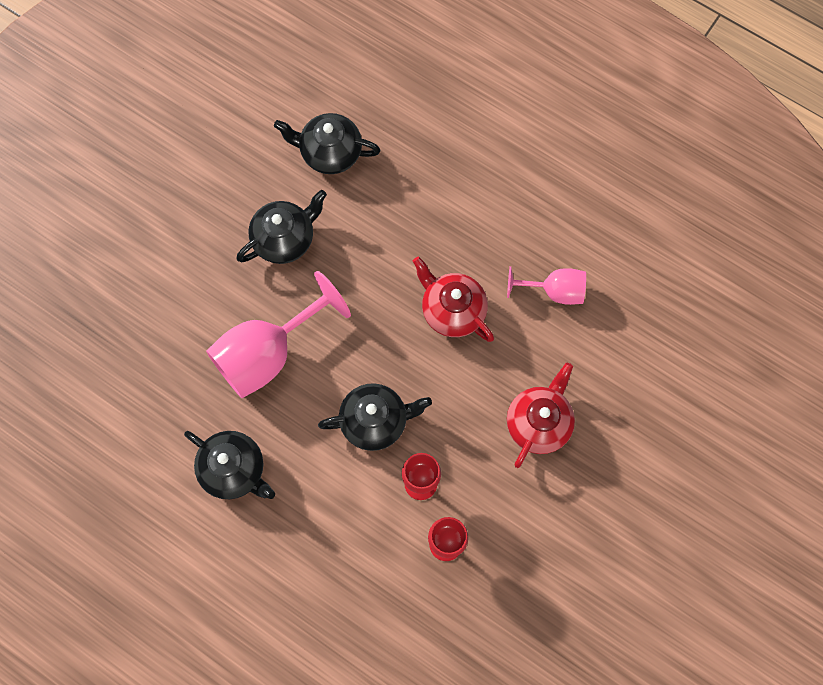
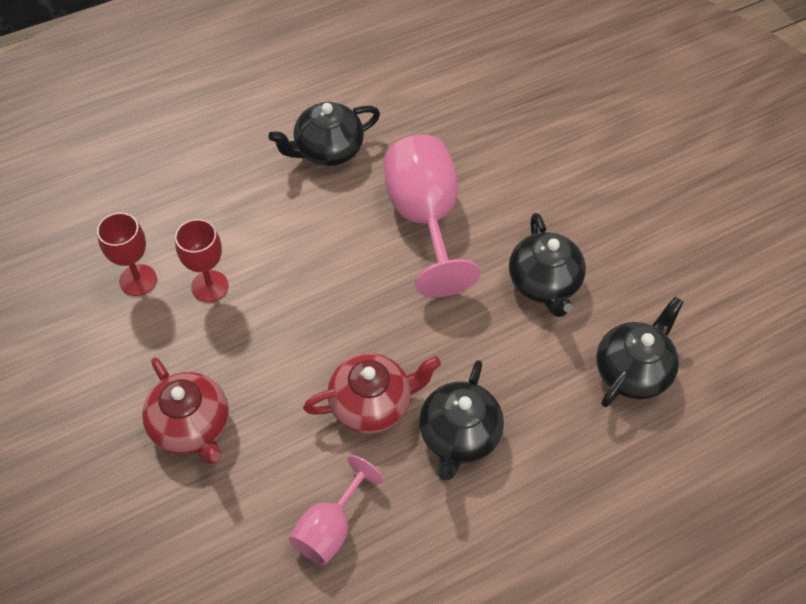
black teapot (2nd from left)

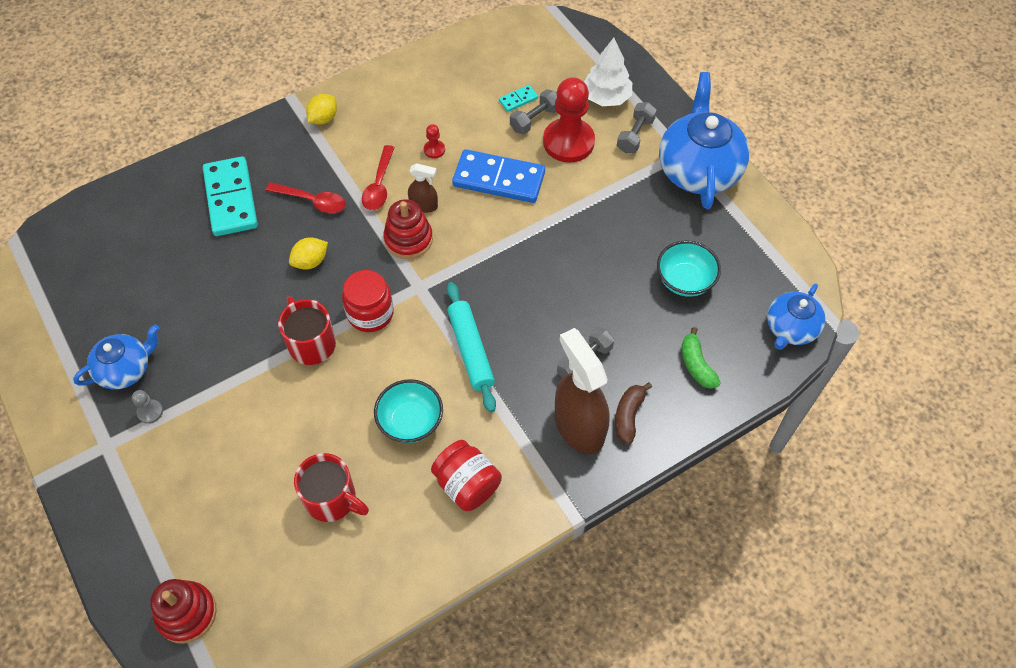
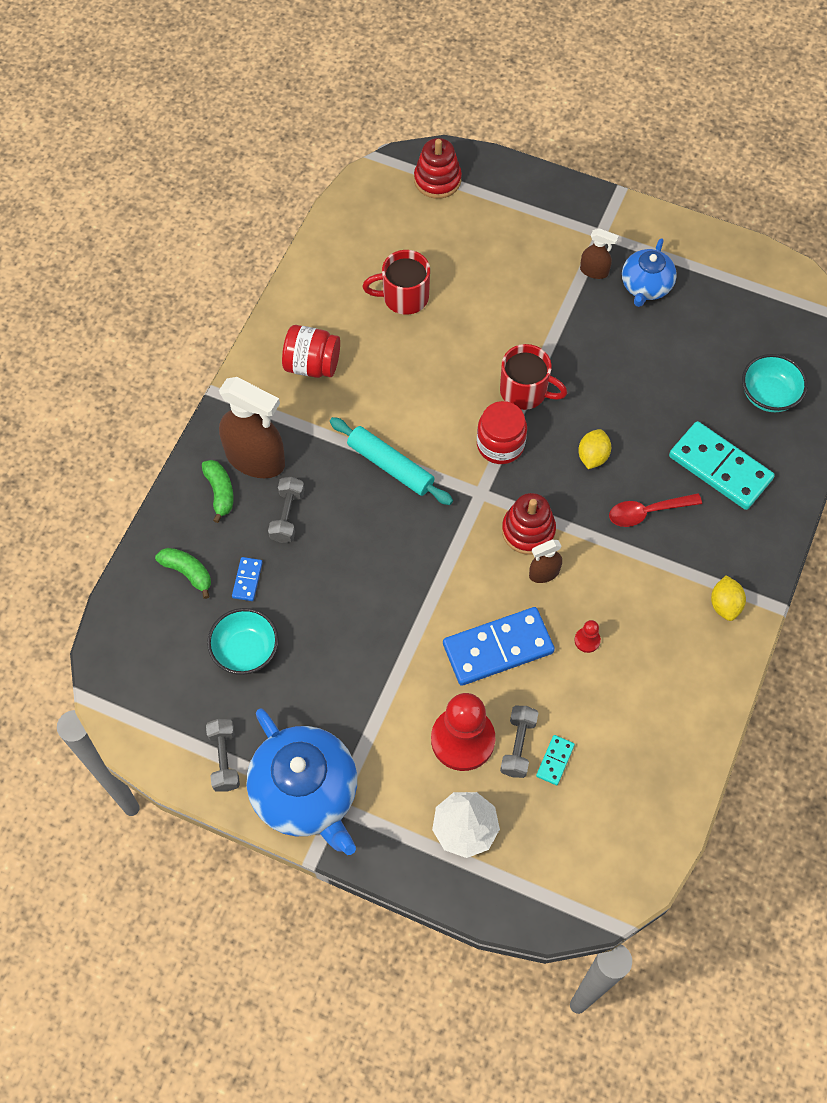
grey dumbbell (1st from left); red spoon (2nd from left in the first image); blue teapot (3rd from left in the first image); turquoise bowl (2nd from left); green banana (2nd from left); brown spray bottle (3rd from left); blue domino (1st from left)

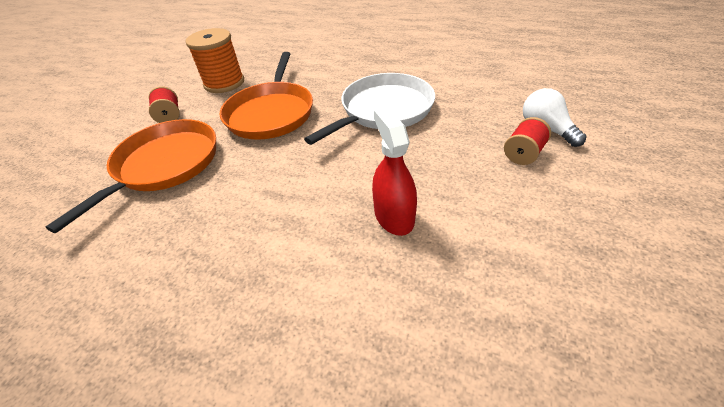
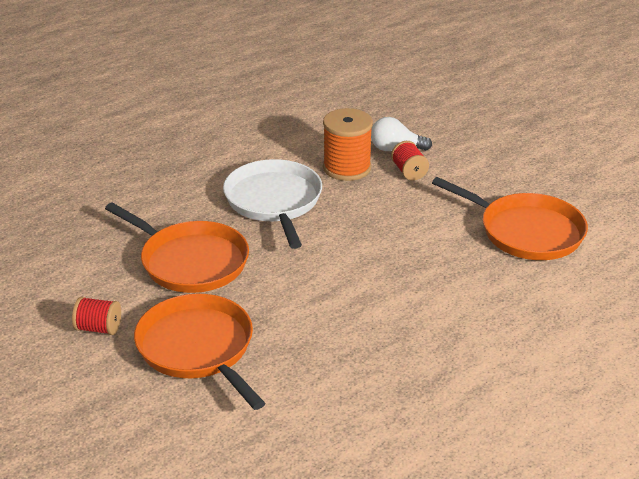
orange spool; red spray bottle; orange pan (3rd from left)

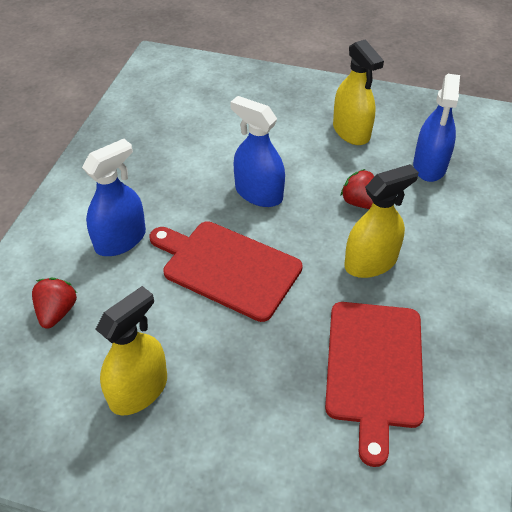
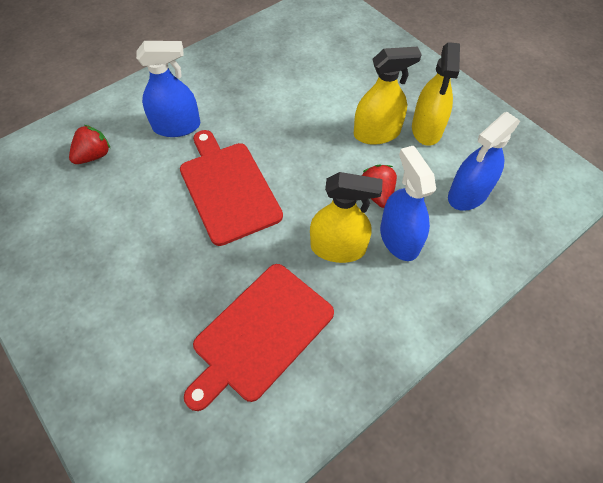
blue spray bottle (2nd from left); yellow spray bottle (2nd from left)

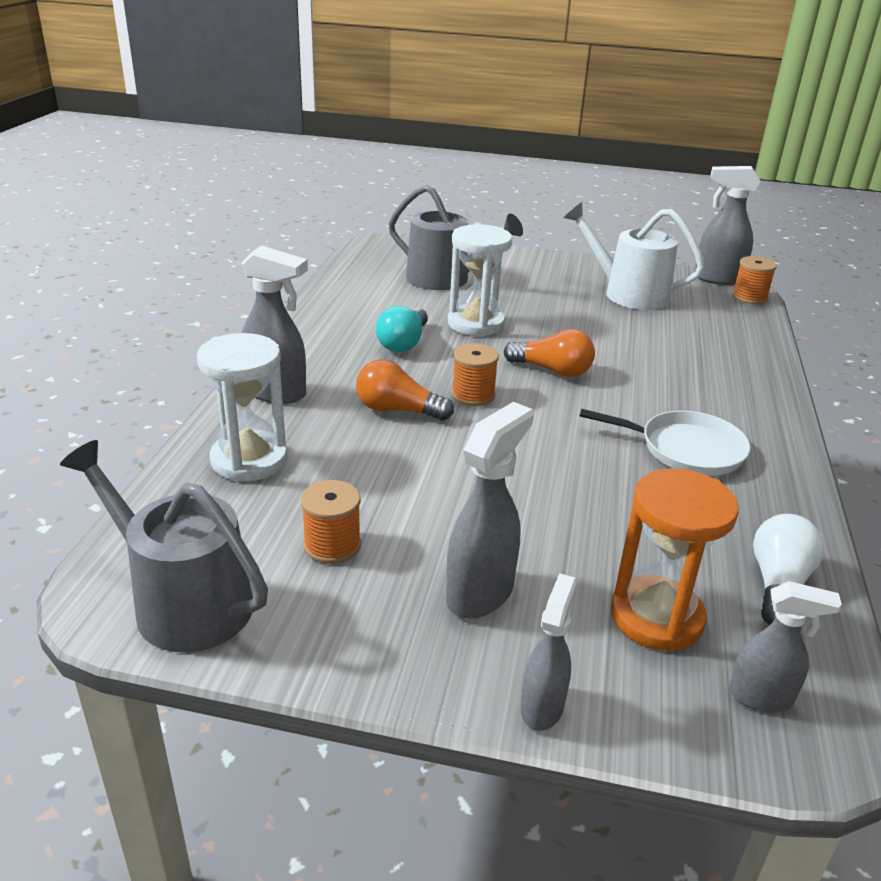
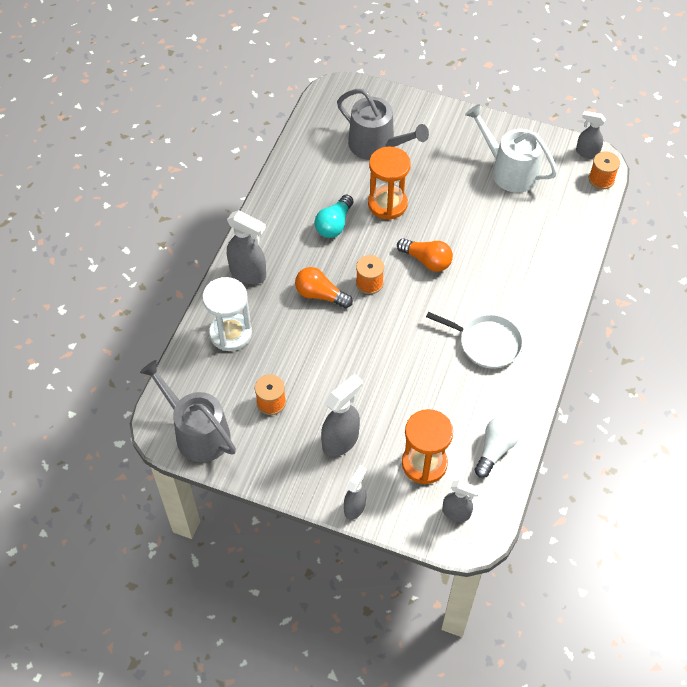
grey spray bottle (5th from left); orange hourglass (1st from left)

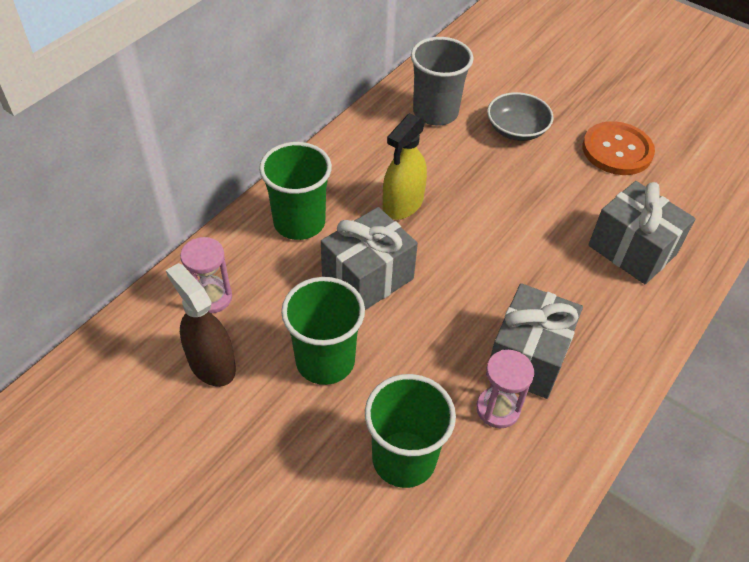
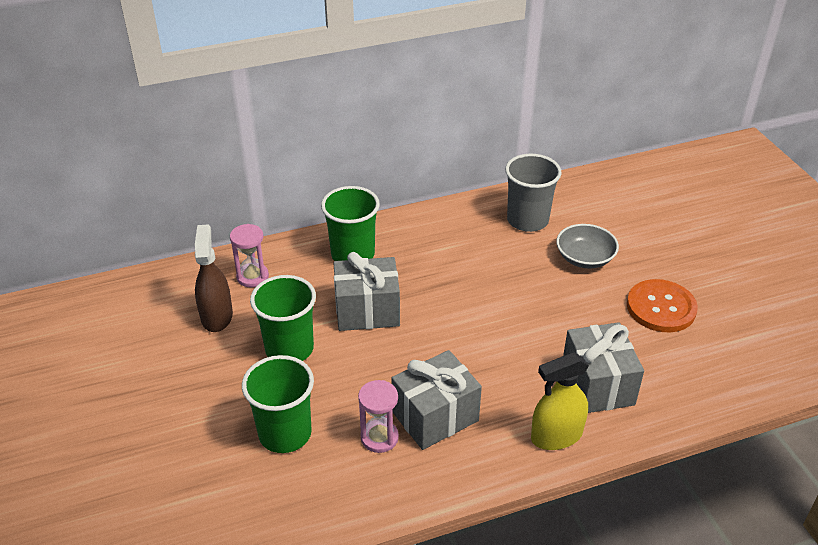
yellow spray bottle

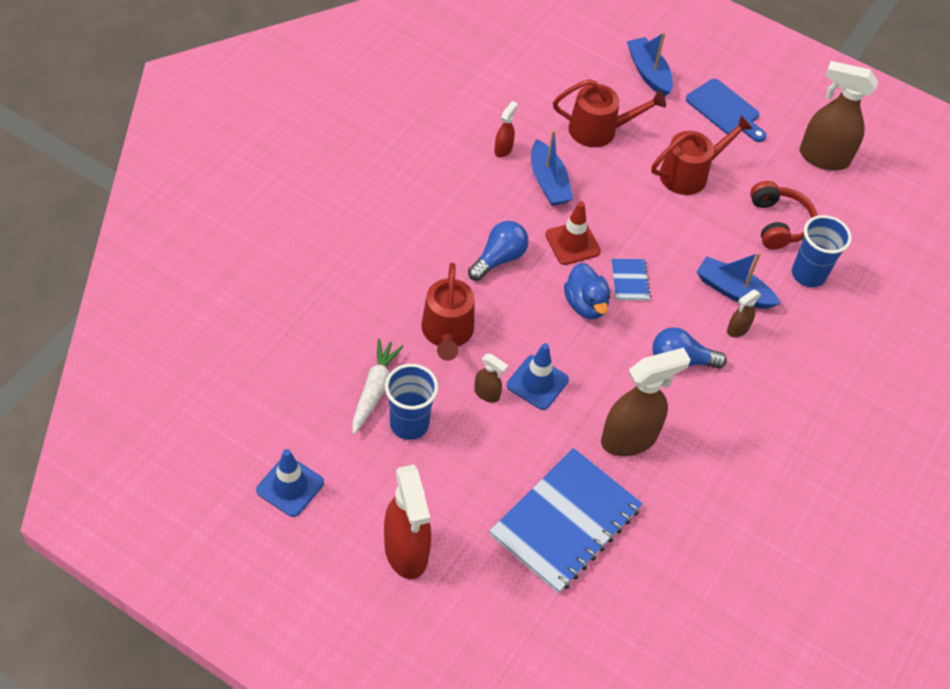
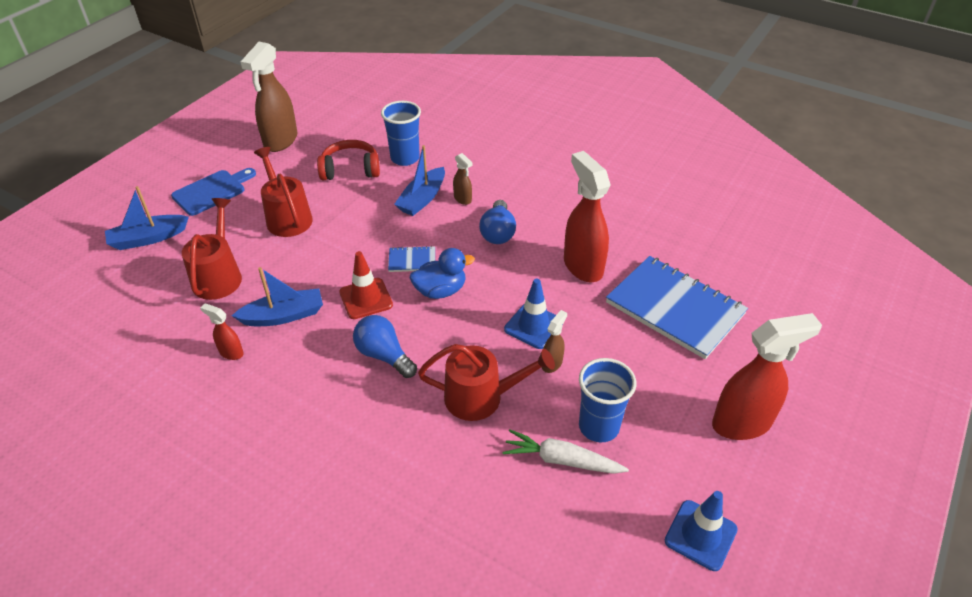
red spray bottle (2nd from left)

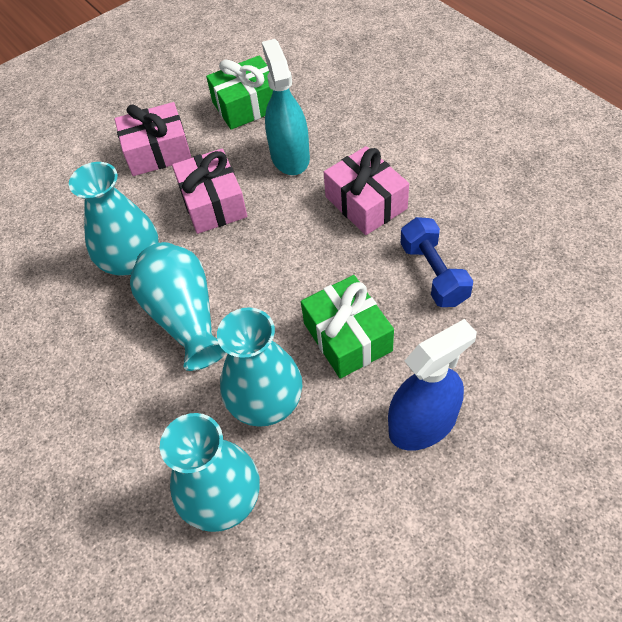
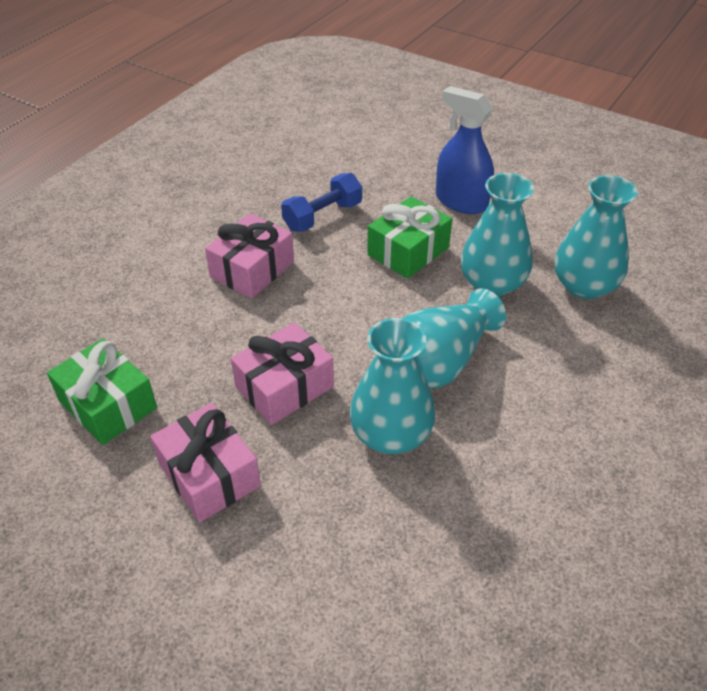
turquoise spray bottle

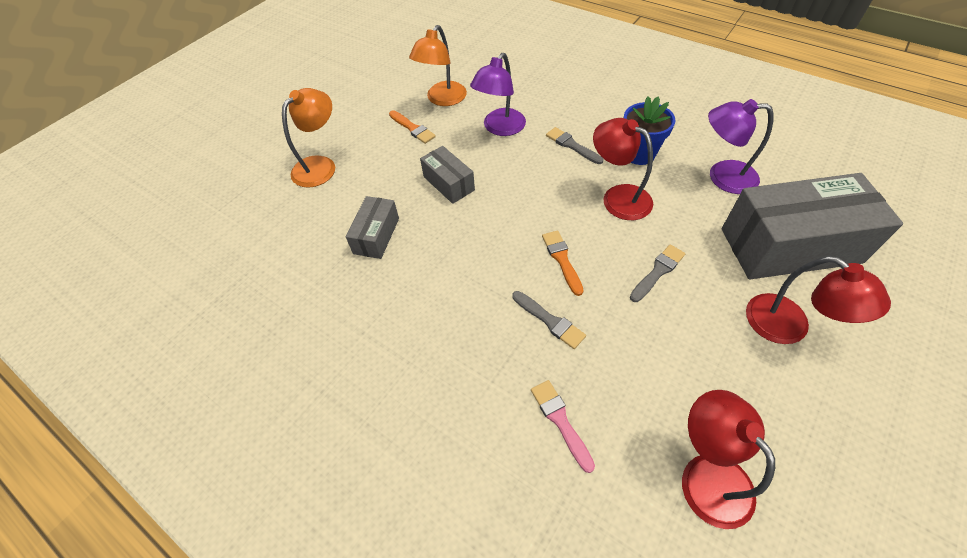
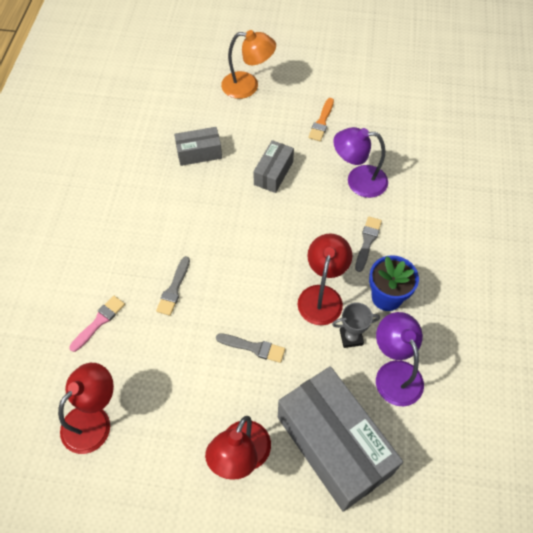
orange lamp (2nd from left in the first image); orange brush (2nd from left in the first image); grey trophy

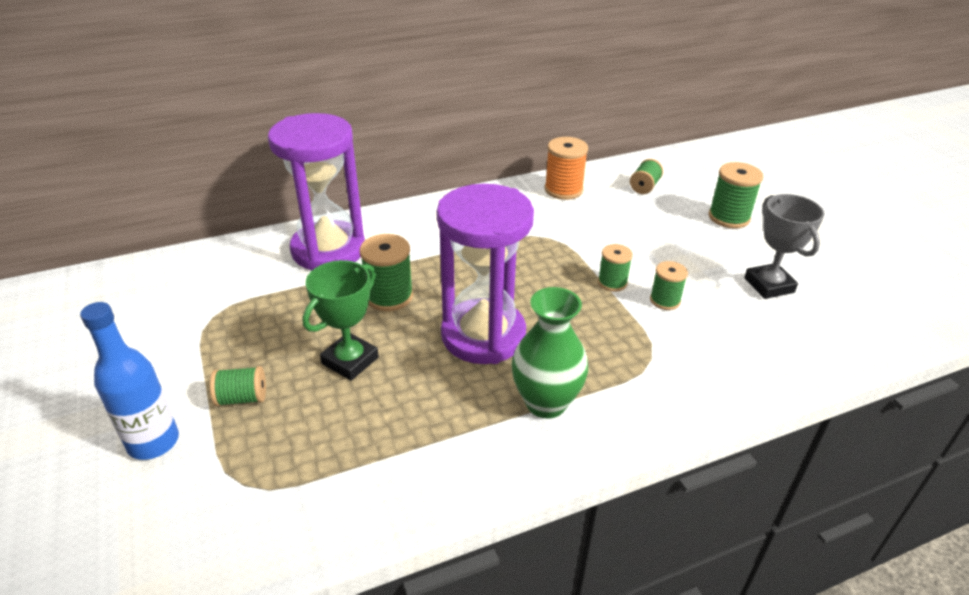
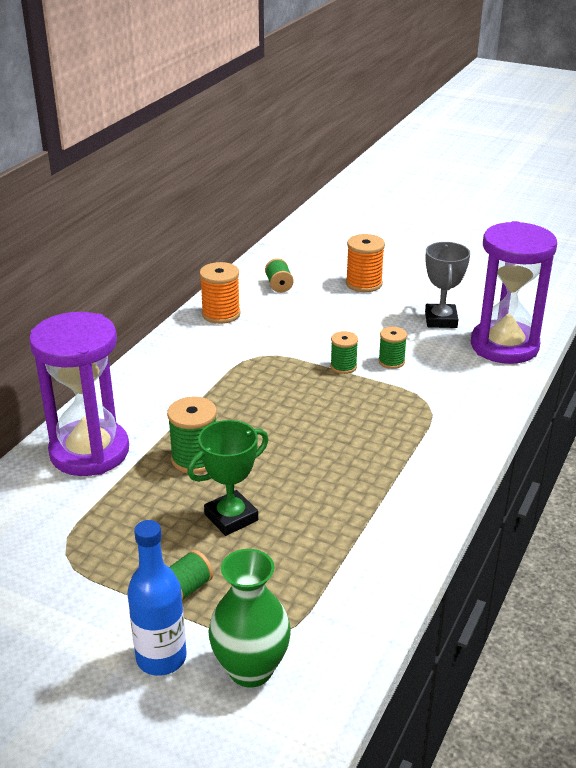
orange spool (2nd from left); purple hourglass (2nd from left); grey trophy; green trophy; green vase

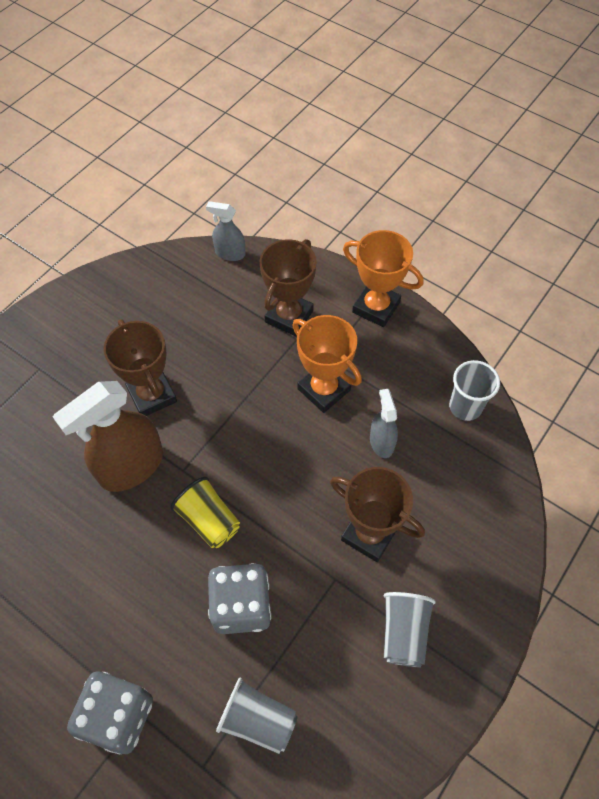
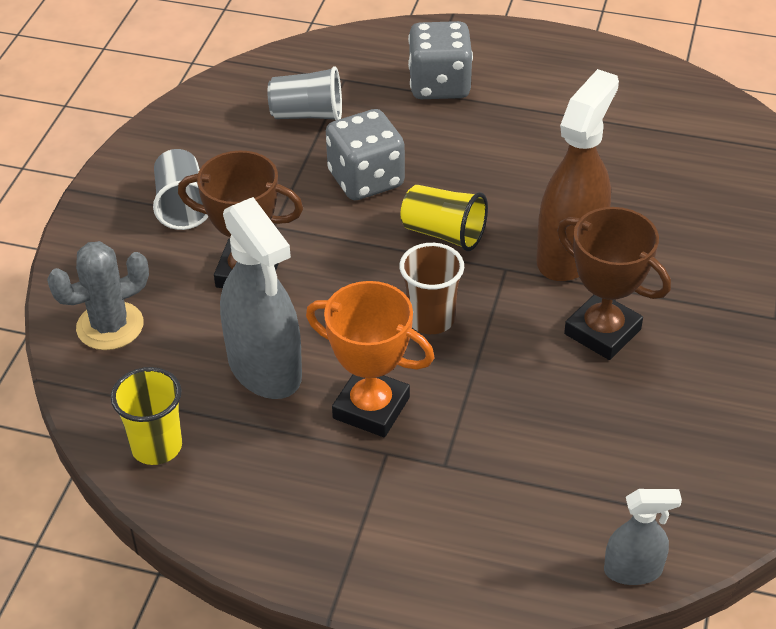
orange trophy (2nd from left in the first image); brown trophy (2nd from left in the first image); yellow cup (1st from left); grey spray bottle (1st from left); grey cactus; brown cup

